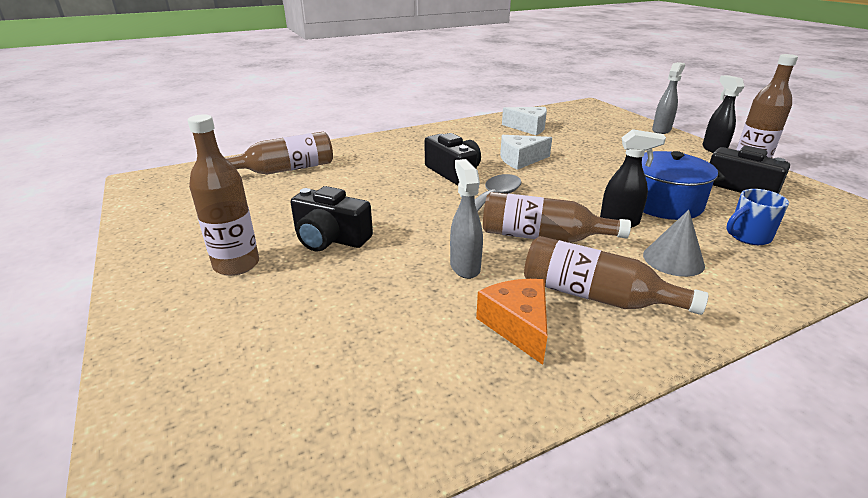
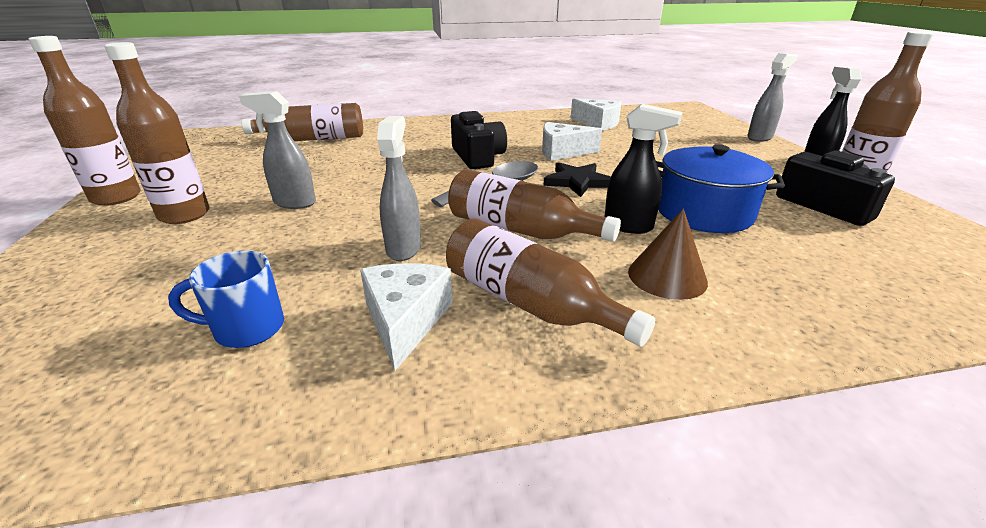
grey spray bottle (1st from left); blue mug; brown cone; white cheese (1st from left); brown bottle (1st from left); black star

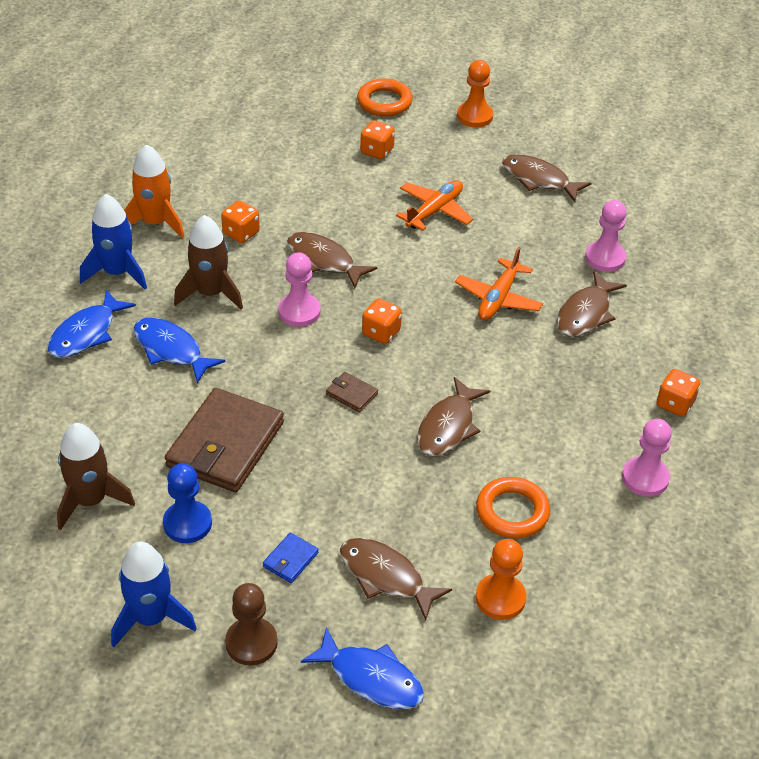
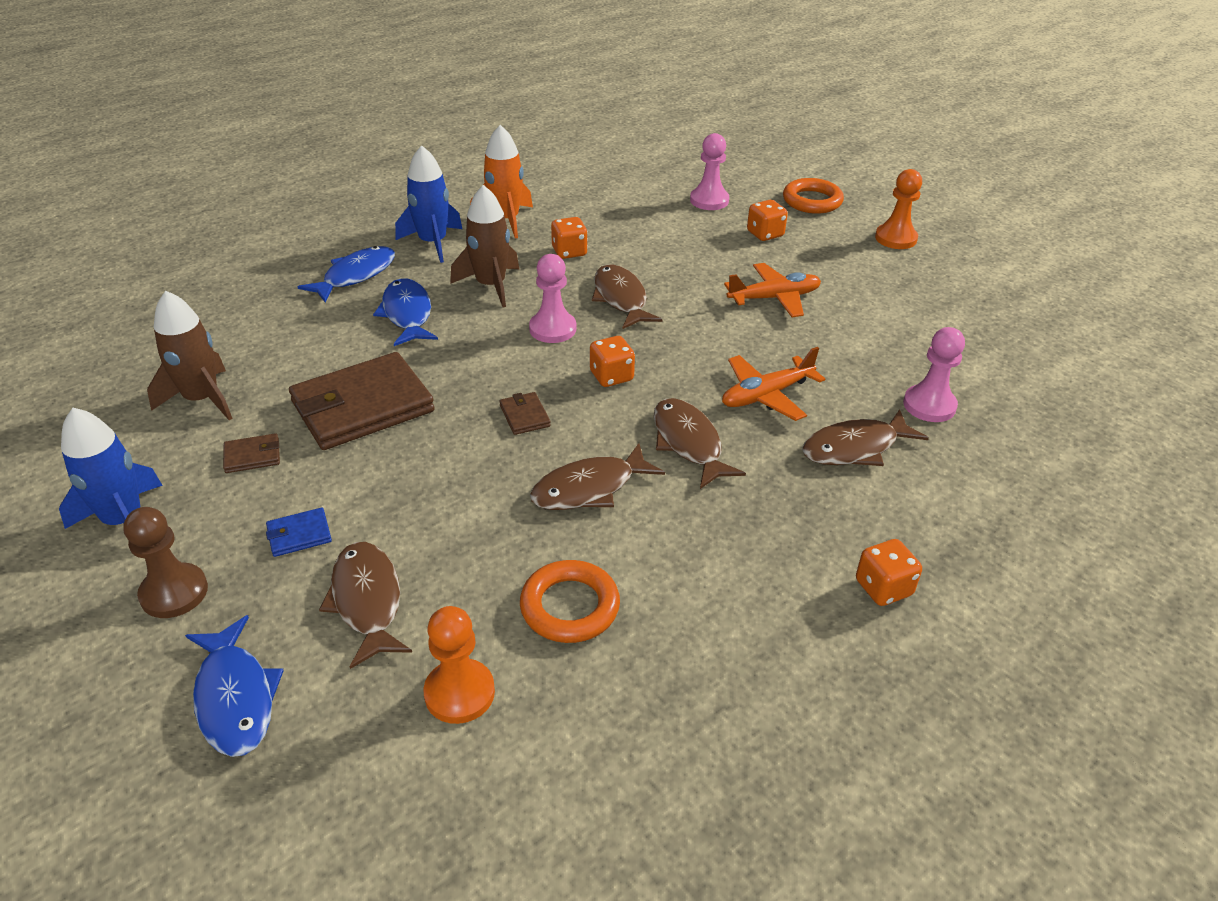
brown fish (4th from left); blue fish (2nd from left); pink pawn (2nd from left); brown wallet (1st from left)

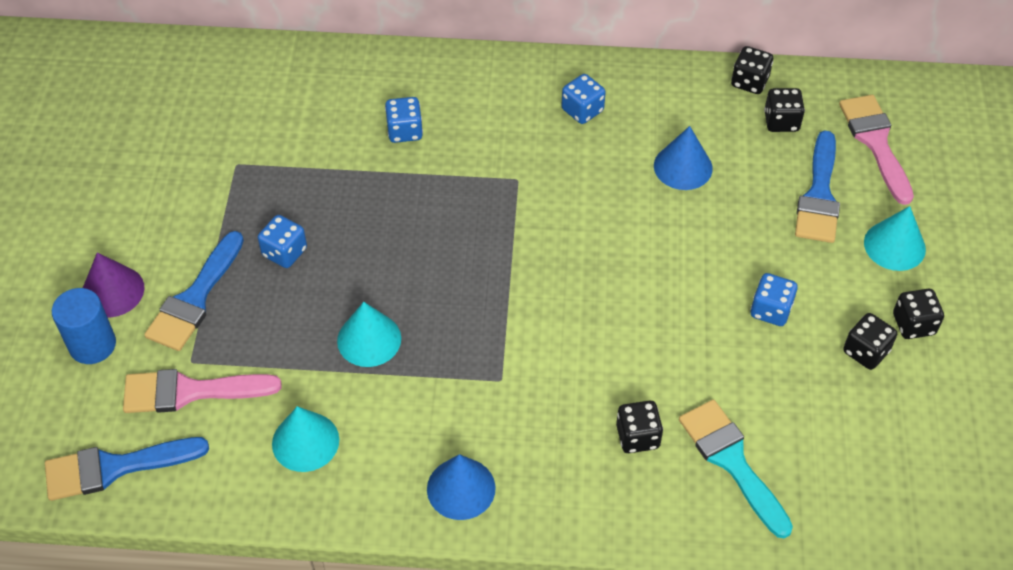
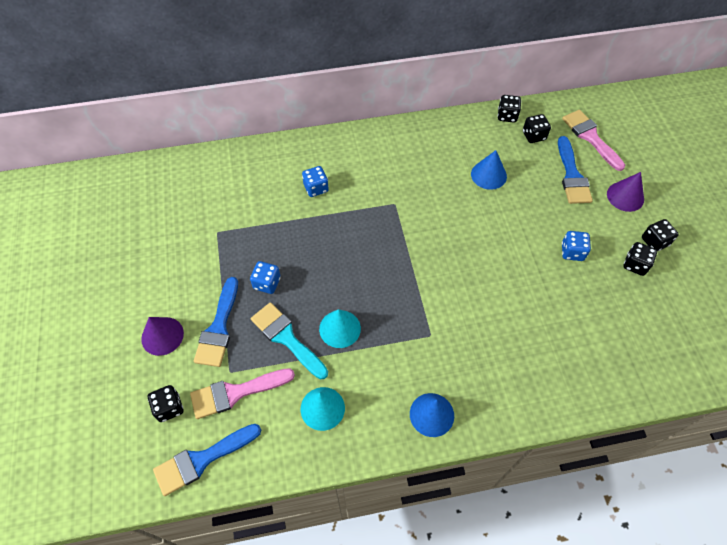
blue dice (3rd from left in the first image); purple cone (2nd from left); blue cylinder; turquoise brush; black dice (1st from left)

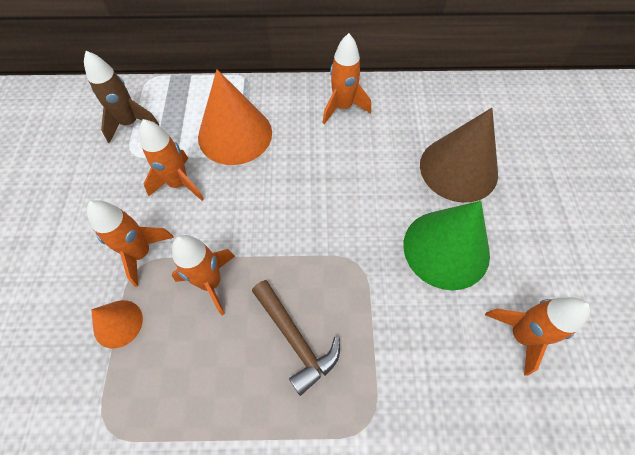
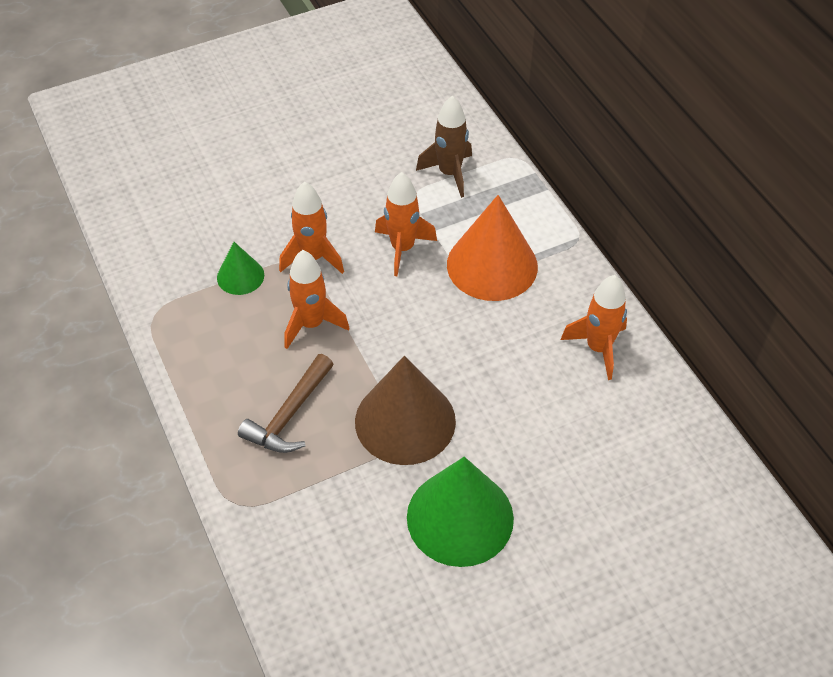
brown cone; orange rocket (5th from left in the first image); green cone (1st from left)

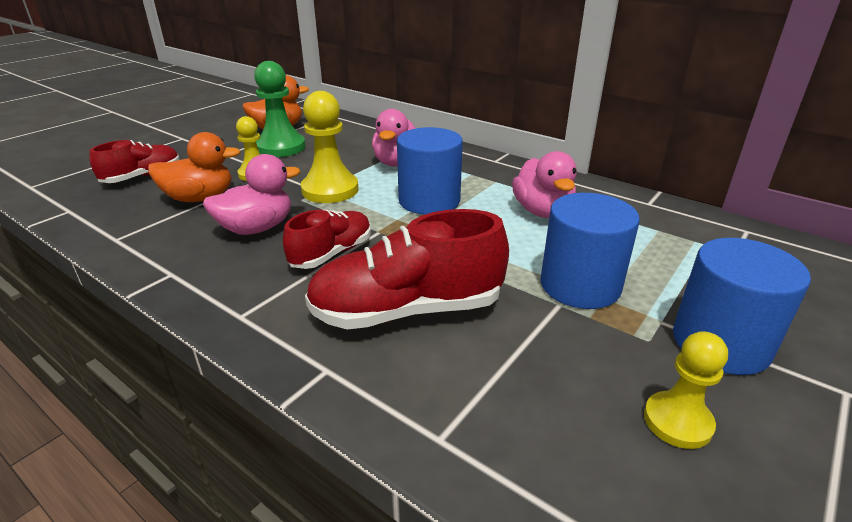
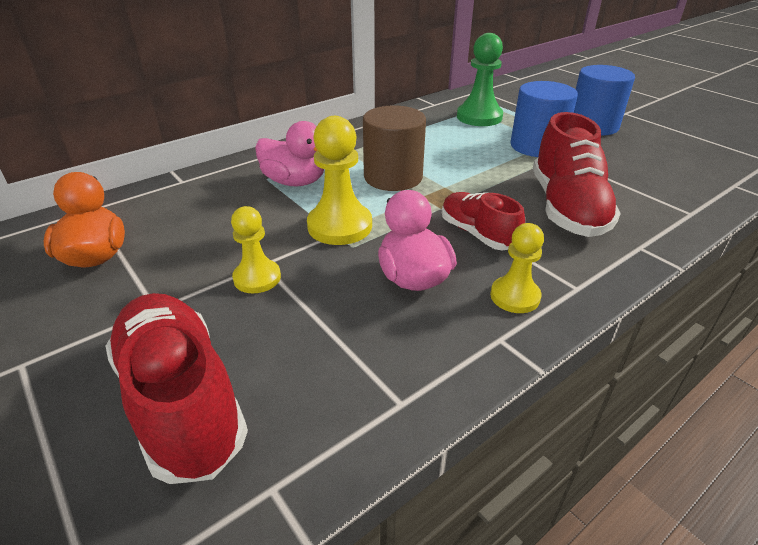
green pawn; brown cylinder; orange duck (1st from left in the first image); red shoe (1st from left); pink duck (3rd from left in the first image); yellow pawn (3rd from left)

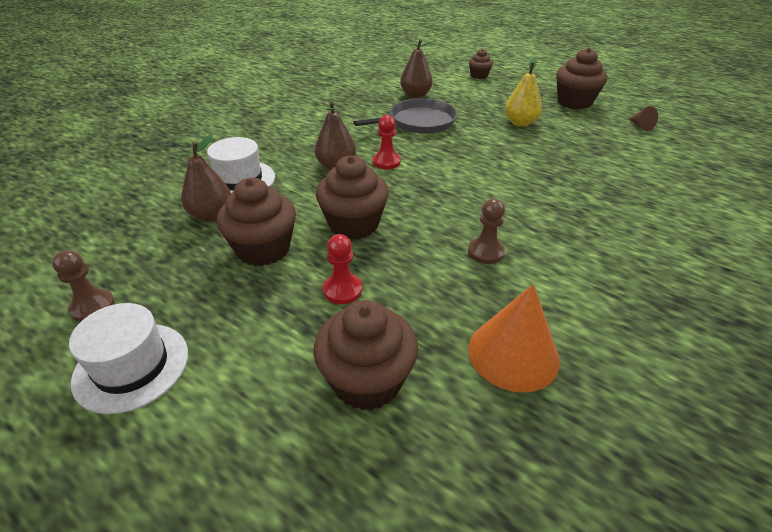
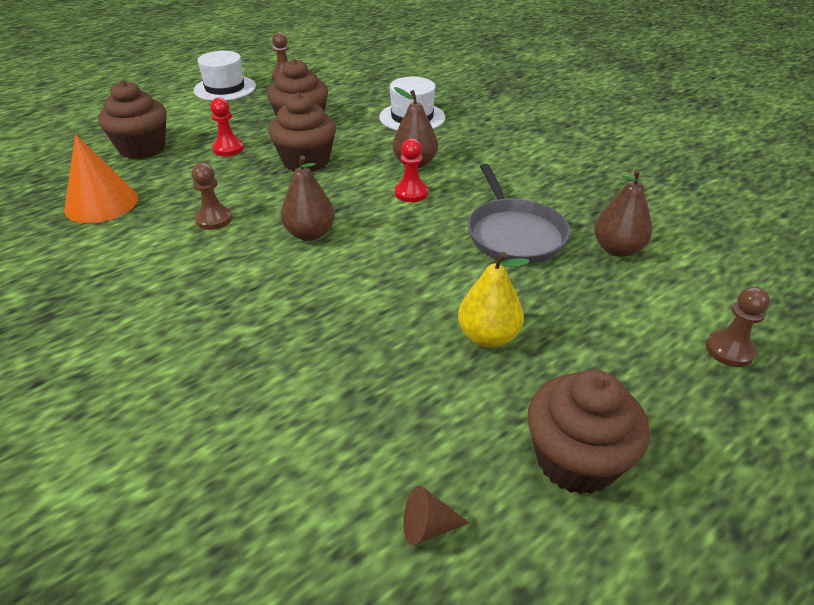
brown pawn (3rd from left); brown pear (1st from left)

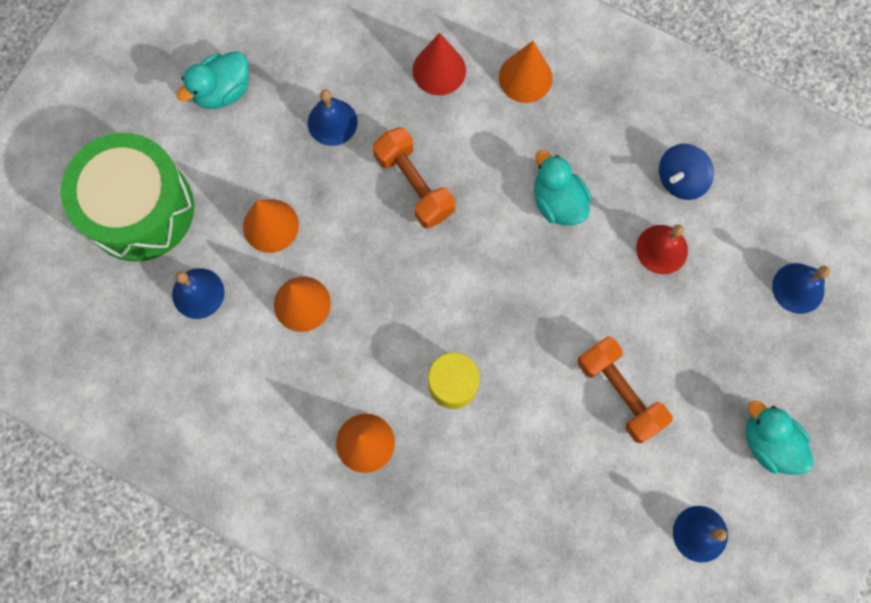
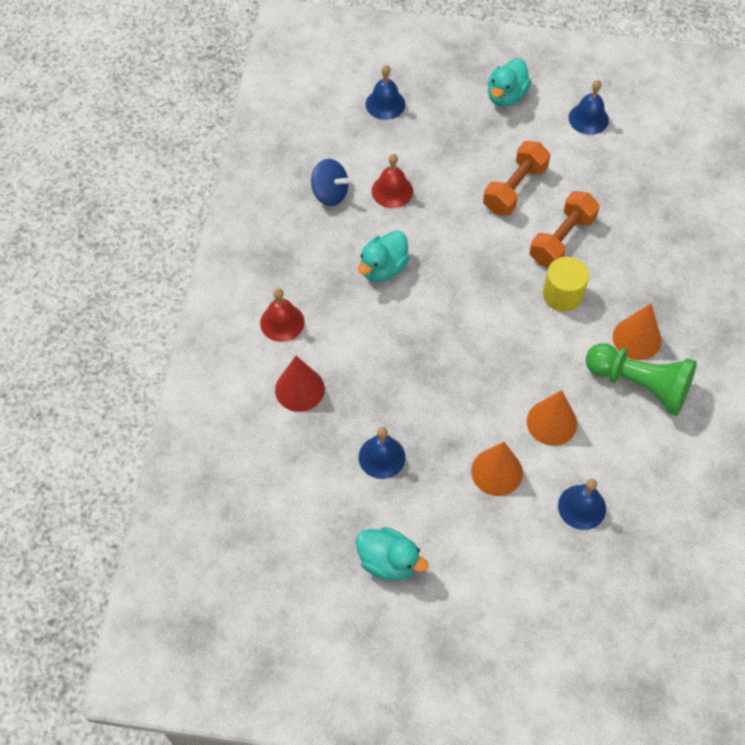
red bell (1st from left); orange dumbbell (2nd from left); green drum; green pawn

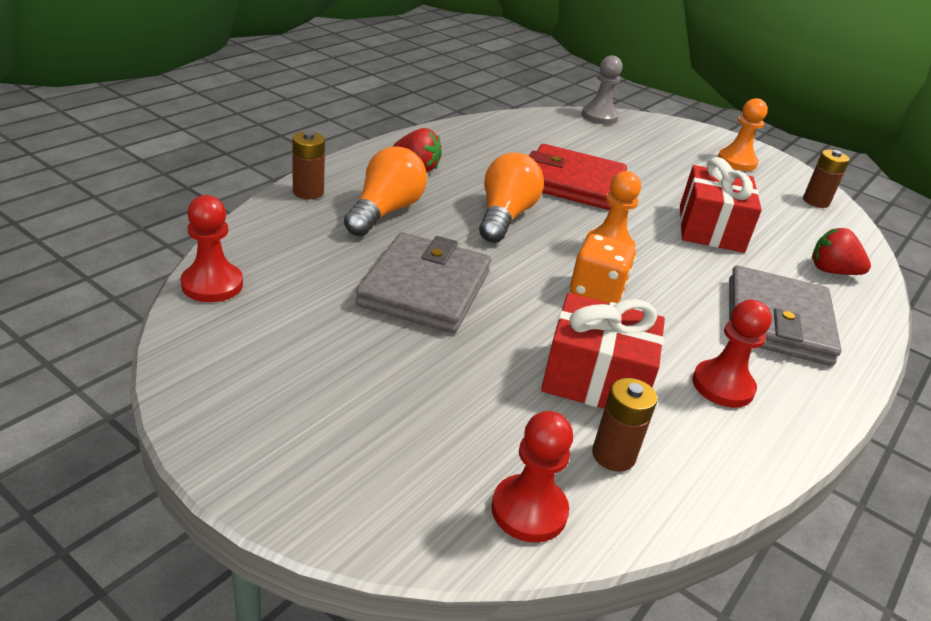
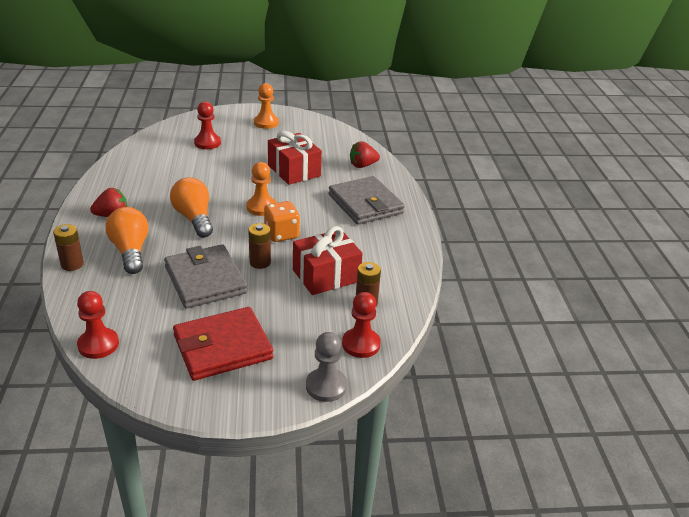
grey pawn; red wallet; brown battery (2nd from left); red pawn (2nd from left)

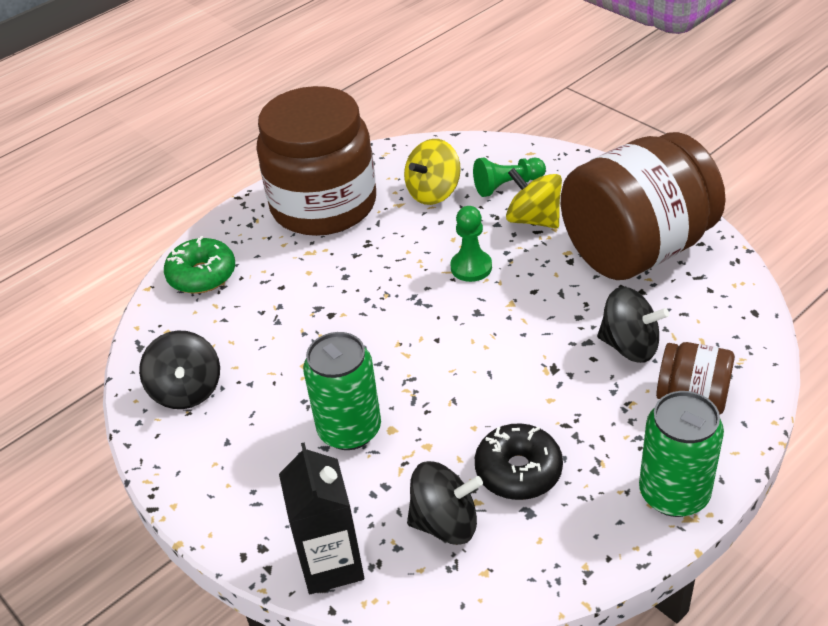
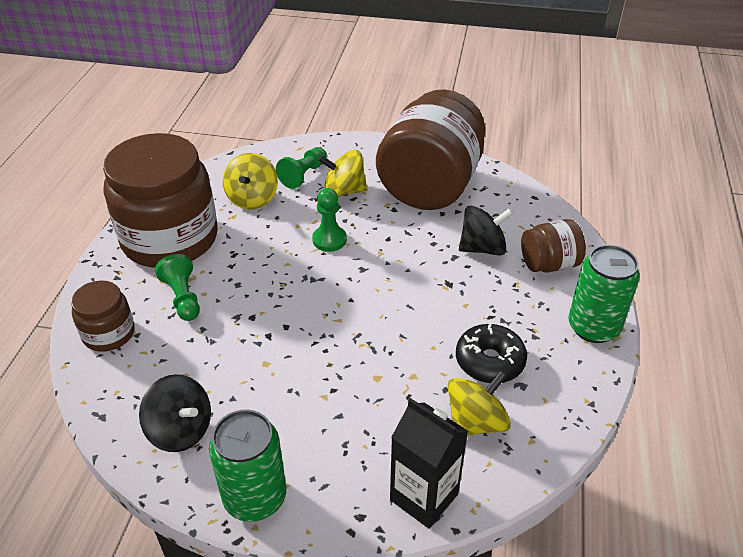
brown jar (1st from left); green can (1st from left); yellow spinning top (3rd from left); green pawn (1st from left)

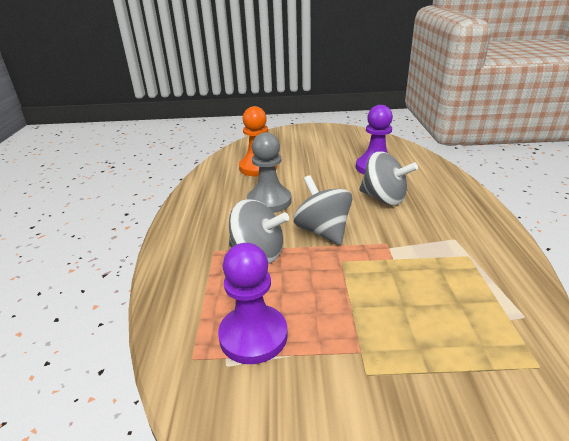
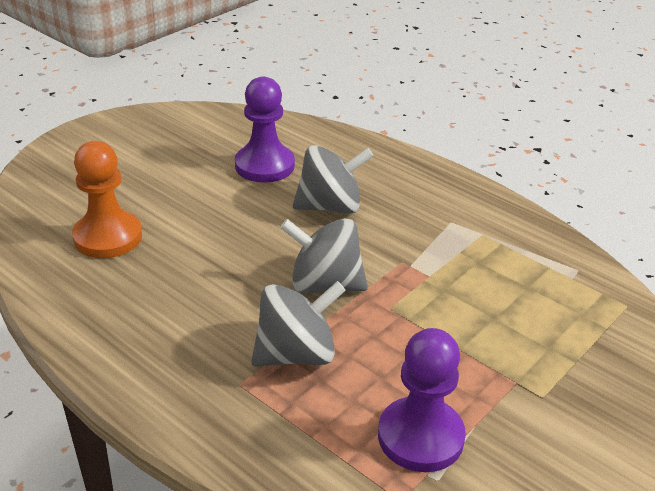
grey pawn

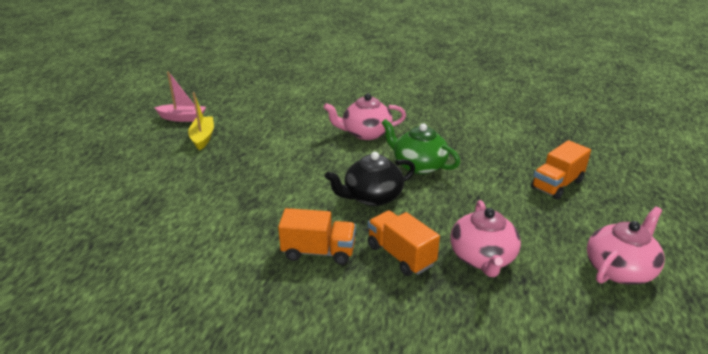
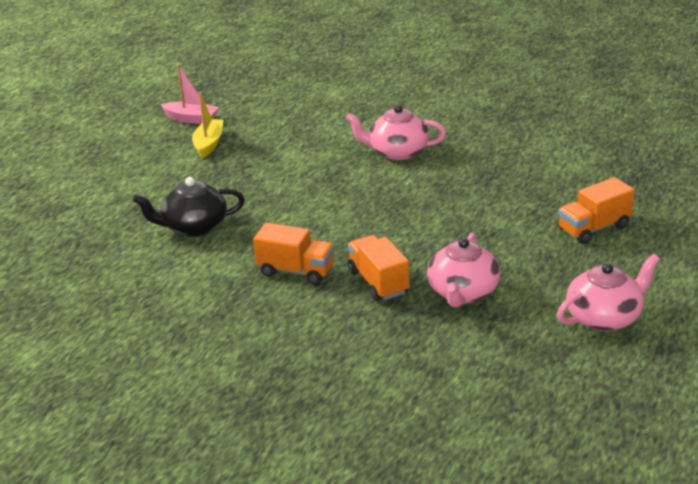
green teapot; black teapot

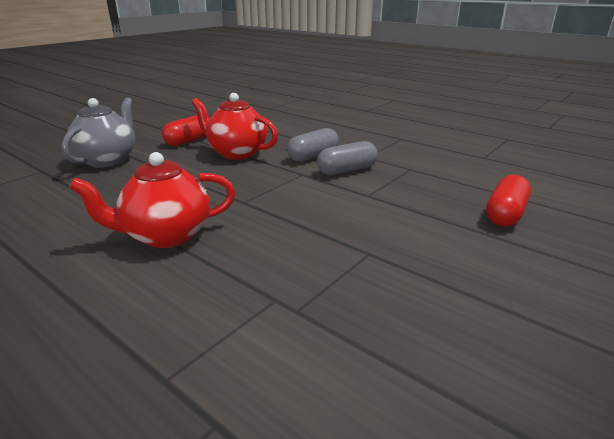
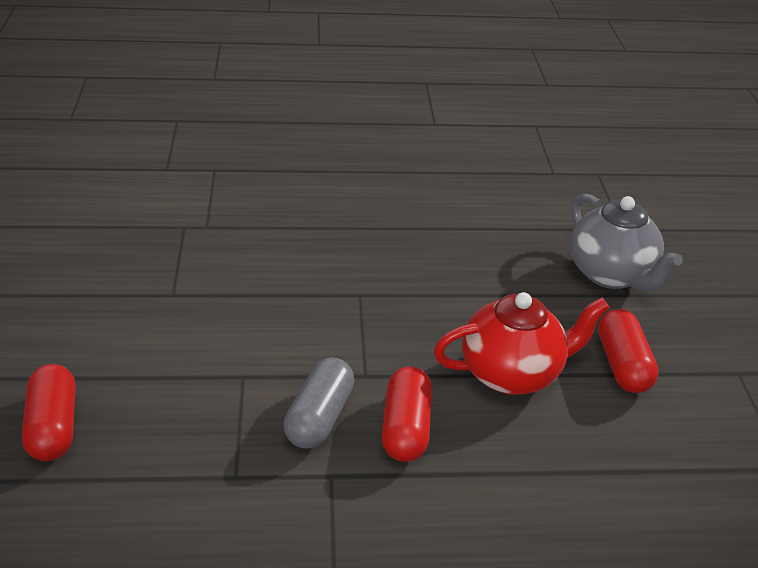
red capsule (2nd from left); red teapot (1st from left in the first image)

